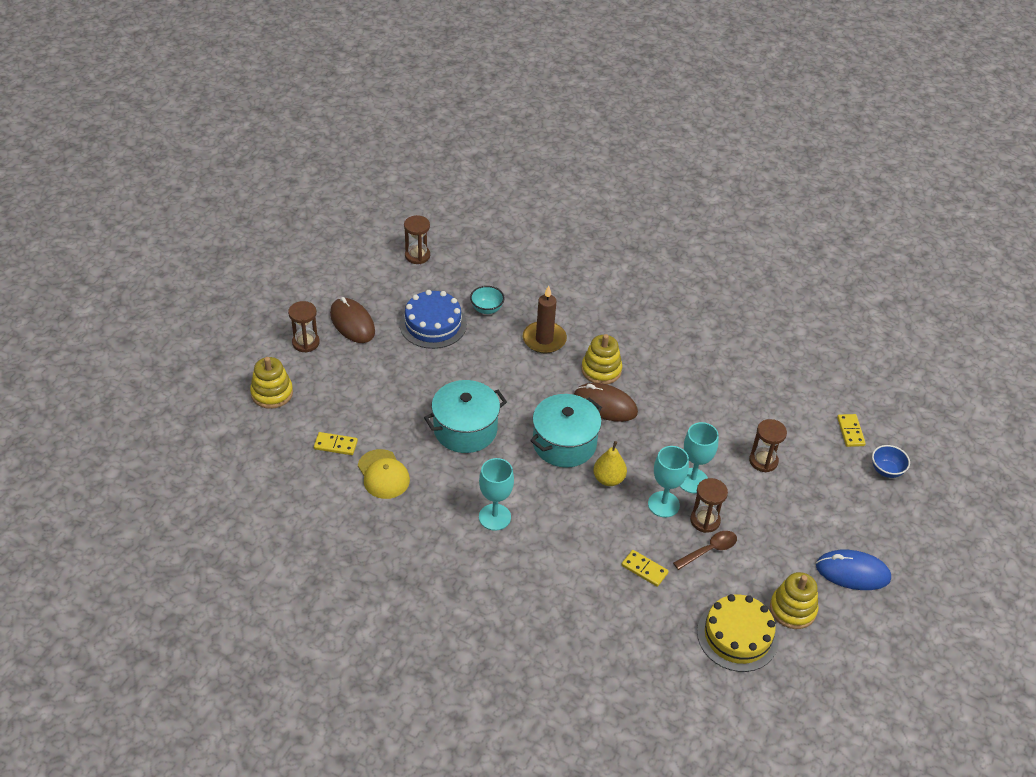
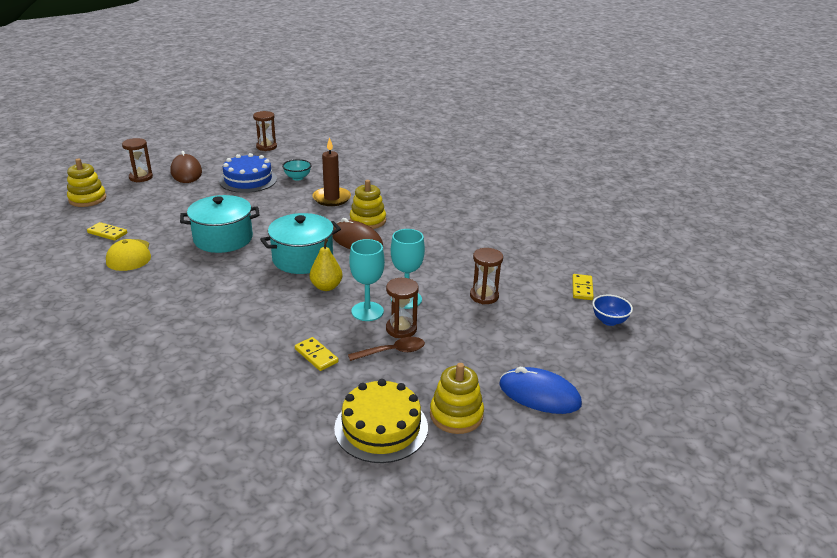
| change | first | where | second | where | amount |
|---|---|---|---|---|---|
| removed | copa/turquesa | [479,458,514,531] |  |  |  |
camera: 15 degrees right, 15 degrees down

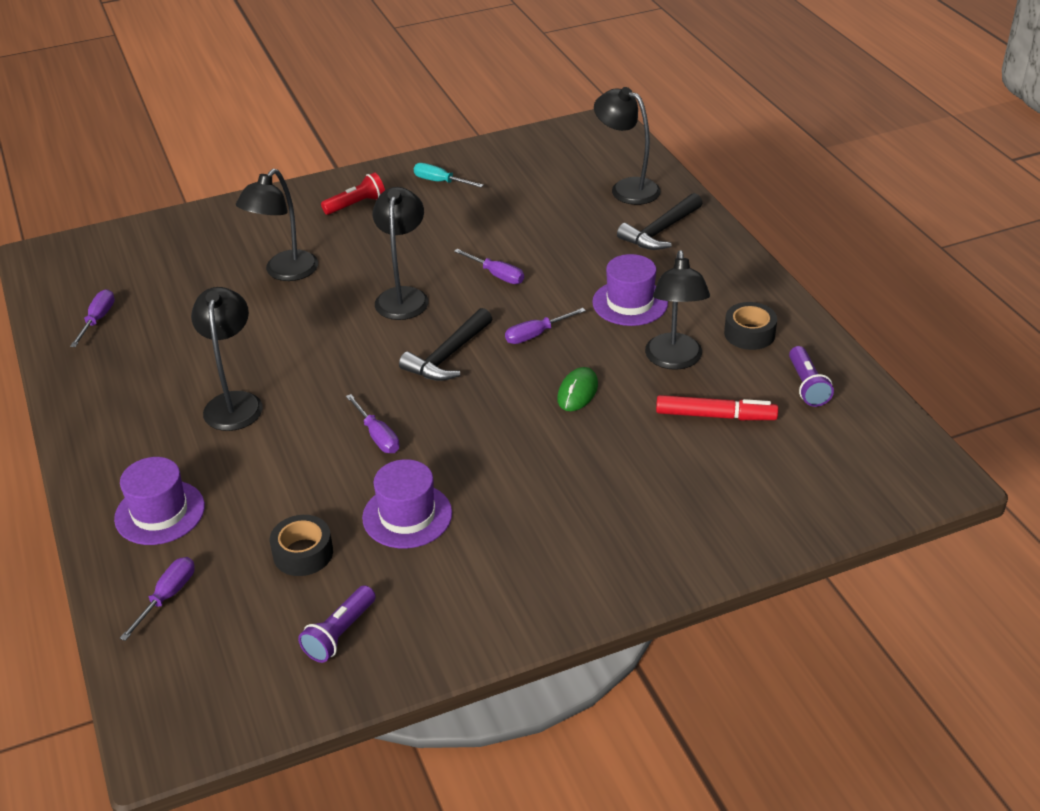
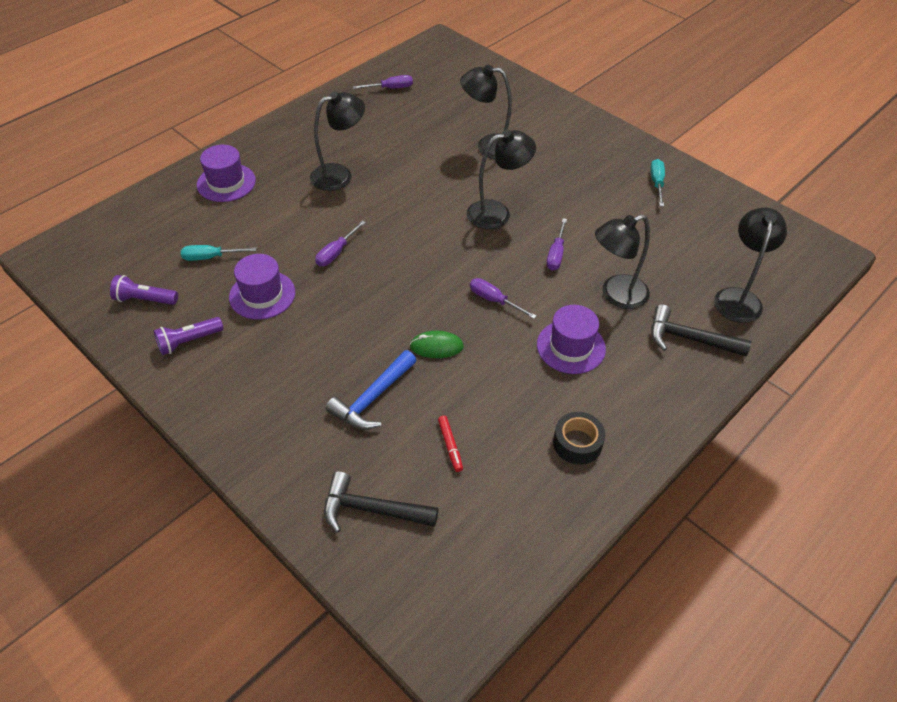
| change | first | where | second | where | amount |
|---|---|---|---|---|---|
| moved | lámpara de mano/morado | [789,346,834,407] |  | [154,317,223,355] |  |
| replaced | cinta adhesiva/negro | [269,515,333,576] | destornillador/turquesa | [181,245,256,261] |  |
| moved | martillo/negro | [399,308,492,381] |  | [324,471,438,533] |  |
| added |  |  | martillo/azul | [326,350,417,430] |  |
| resized | rotulador/rojo | [656,395,778,420] |  | [438,416,463,472] | x0.59 |
| moved | lámpara/negro | [645,250,710,370] |  | [595,214,650,309] |  |
| removed | destornillador/morado | [120,557,195,641] |  |  |  |
| removed | lámpara de mano/rojo | [321,172,385,215] |  |  |  |
camera: 65 degrees right, 10 degrees up

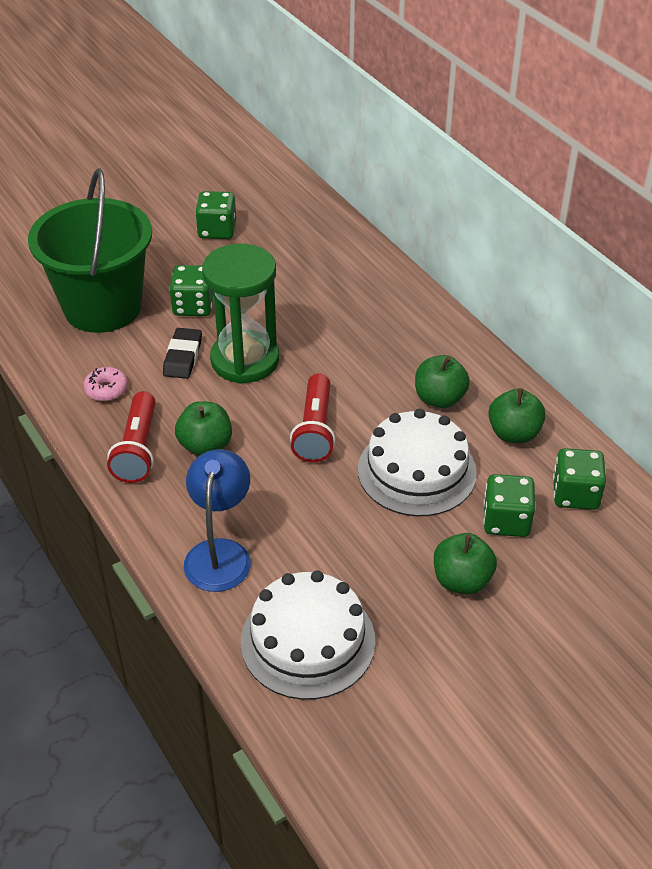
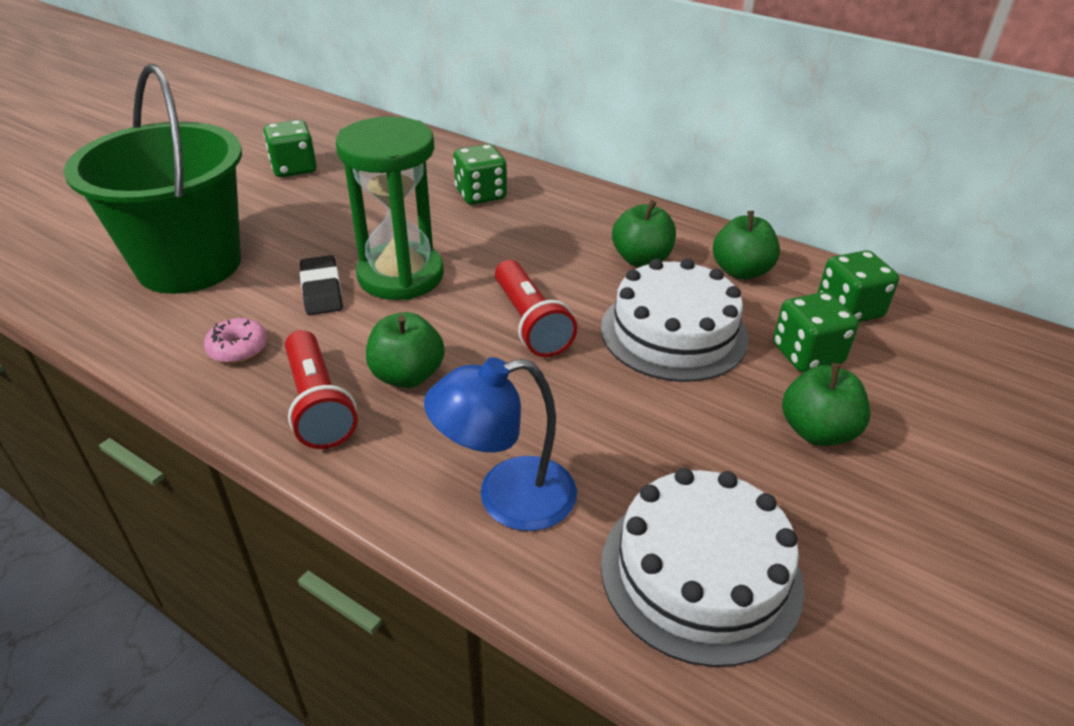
| change | first | where | second | where | amount |
|---|---|---|---|---|---|
| turned | lámpara/azul | [184,449,251,592] |  | [424,357,577,531] | 90 degrees counterclockwise |
| moved | dado/verde | [169,265,214,316] |  | [453,144,507,205] |  |
camera: 25 degrees left, 5 degrees down

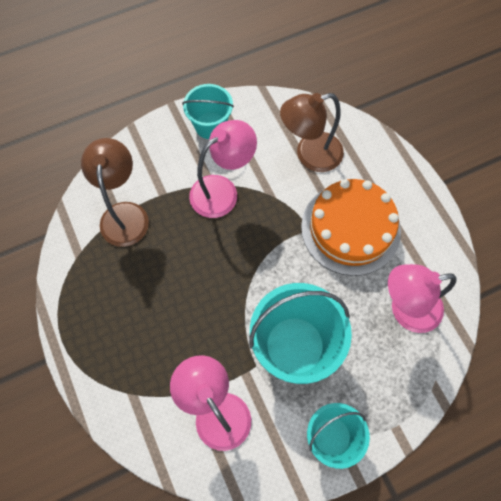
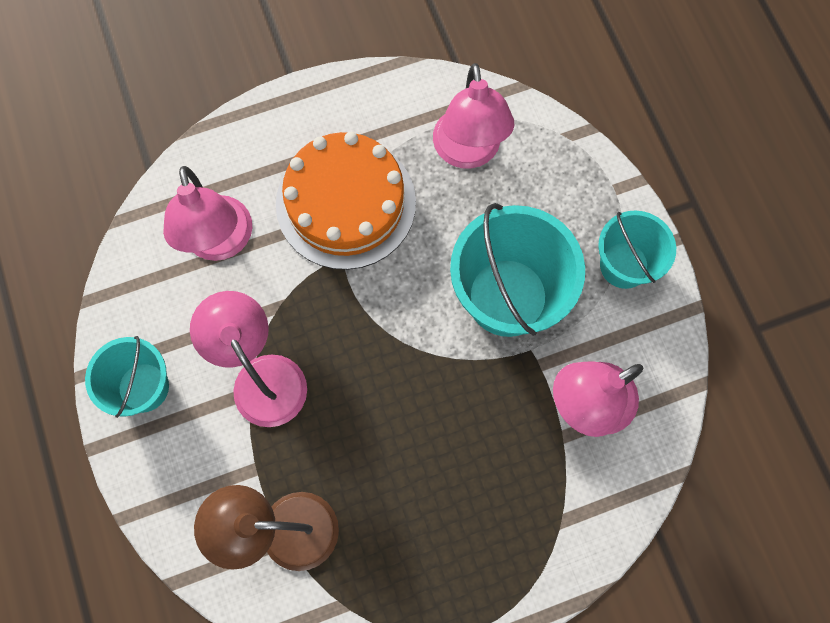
| change | first | where | second | where | amount |
|---|---|---|---|---|---|
| recoloured | lámpara/marrón | [280,93,344,172] | lámpara/rosa | [163,166,252,261] |  |
camera: 85 degrees left, 5 degrees up

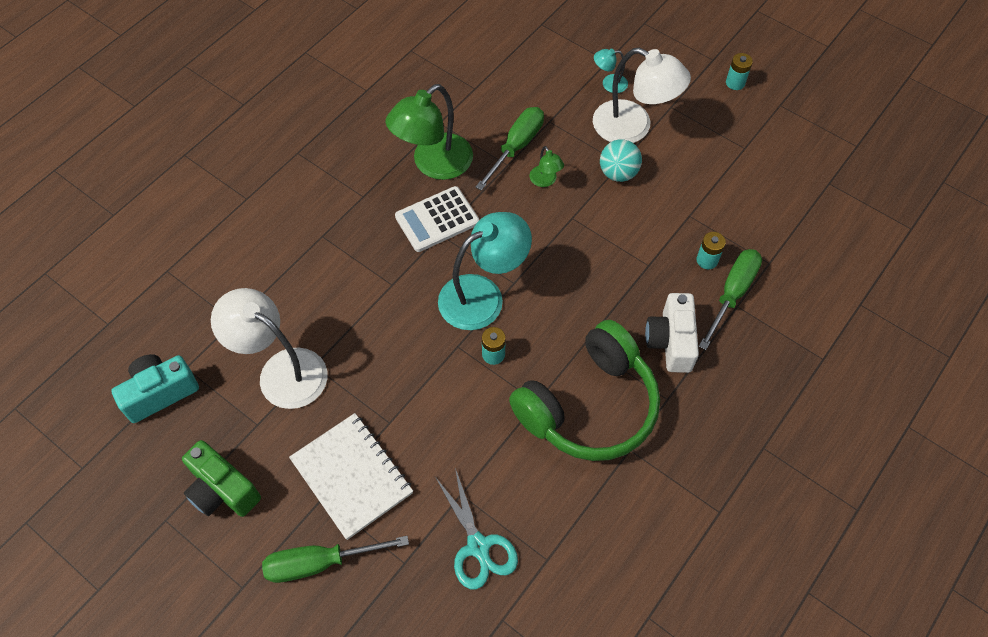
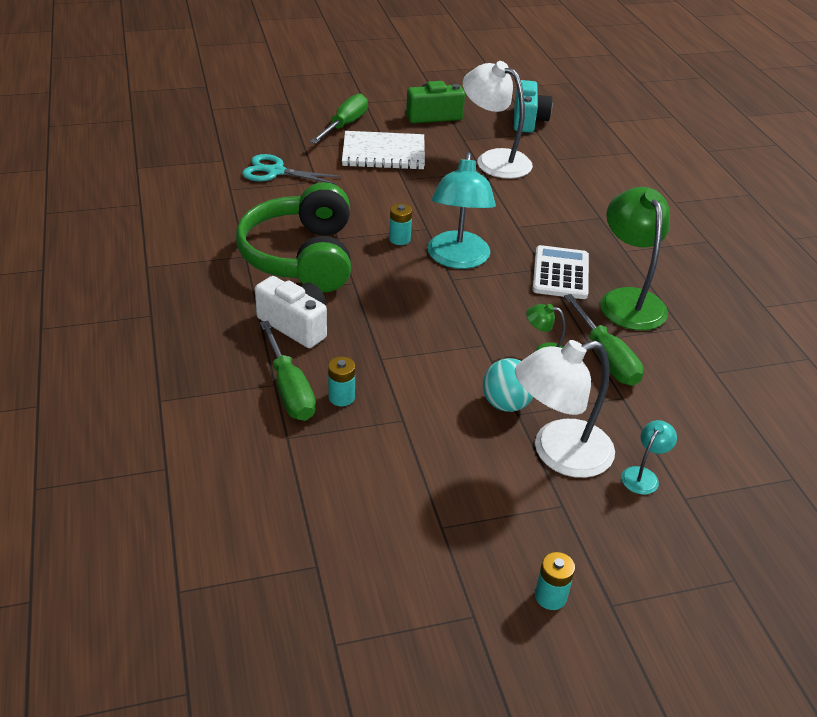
| change | first | where | second | where | amount |
|---|---|---|---|---|---|
| turned | lámpara/blanco | [211,288,327,409] |  | [463,61,533,179] | 120 degrees counterclockwise |
camera: 125 degrees right, 20 degrees down

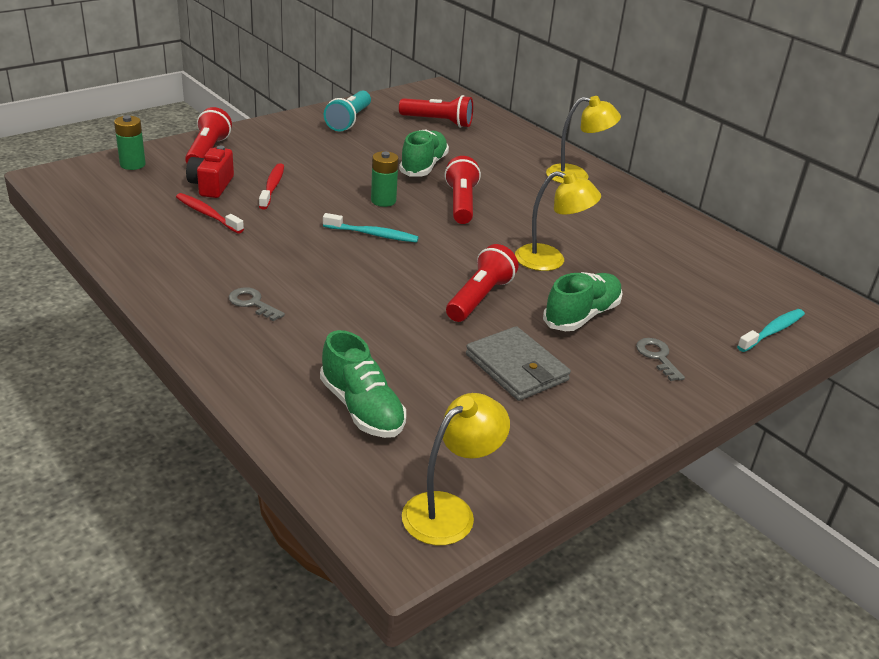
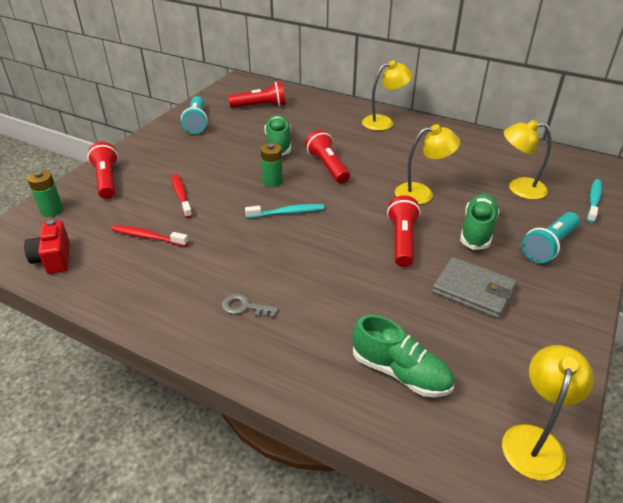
| change | first | where | second | where | amount |
|---|---|---|---|---|---|
| moved | cámara/rojo | [186,146,234,198] |  | [24,220,70,274] |  |
| added |  |  | lámpara/amarillo | [504,120,551,200] |  |
| replaced | llave/gris | [636,338,685,381] | lámpara de mano/turquesa | [522,212,580,263] |  |
camera: 20 degrees left, 5 degrees up

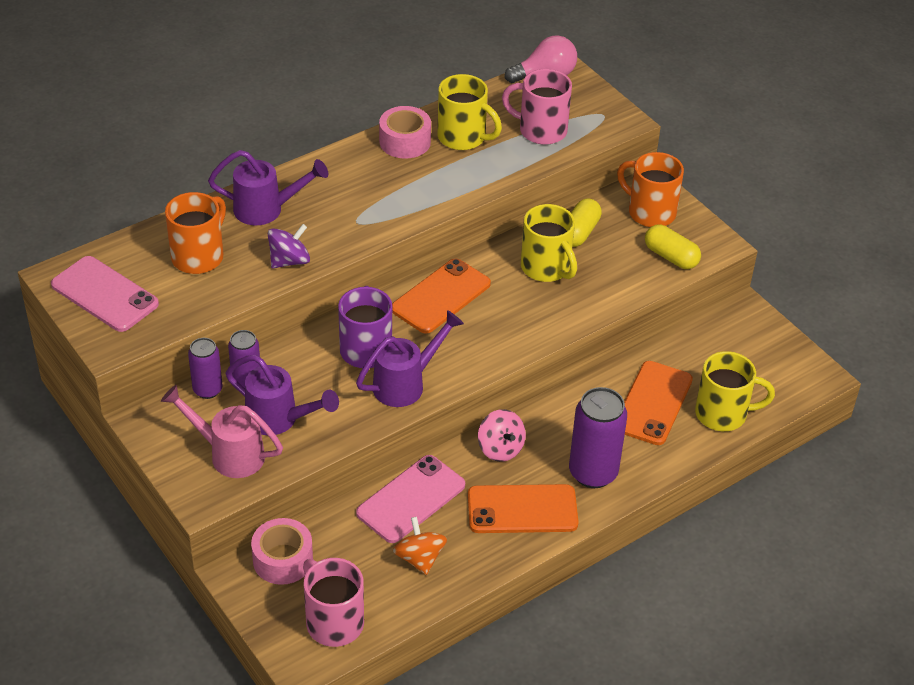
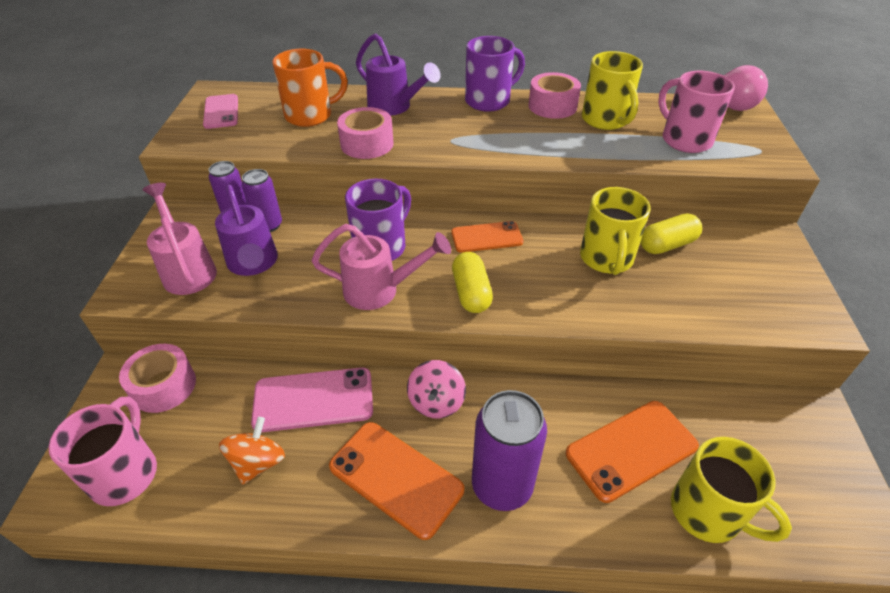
| change | first | where | second | where | amount |
|---|---|---|---|---|---|
| resized | móvil/rosa | [51,256,159,332] |  | [203,94,238,129] | x0.66 |
| recoloured | regadera/morado | [356,310,464,407] | regadera/rosa | [311,224,451,310] |  |
| replaced | peonza/morado | [268,224,310,268] | cinta adhesiva/rosa | [337,107,394,159] |  |
| resized | móvil/naranja | [392,258,491,334] |  | [451,221,523,253] | x0.66 |
| moved | cápsula/amarillo | [645,224,701,269] |  | [452,252,493,313] |  |
| added |  |  | taza/morado | [465,36,525,112] |  |
| removed | taza/naranja | [617,152,684,227] |  |  |  |
camera: 40 degrees right, 0 degrees up

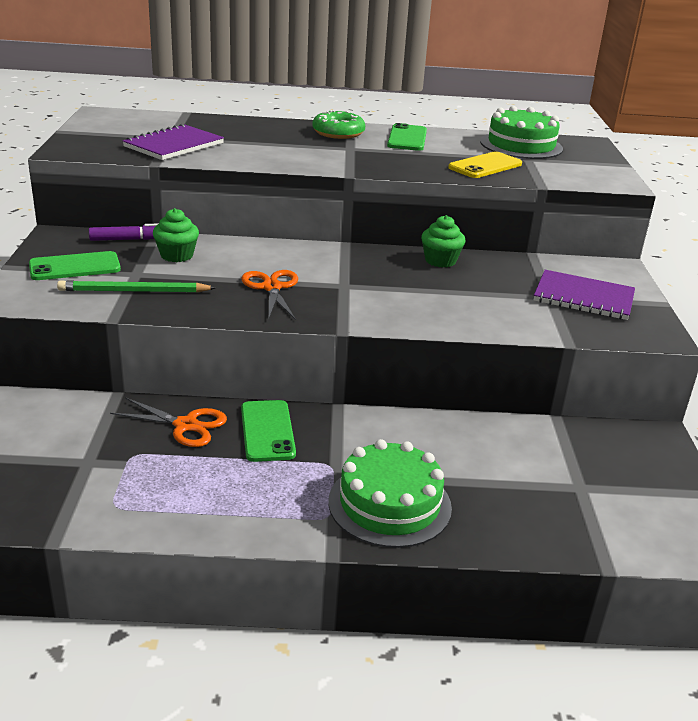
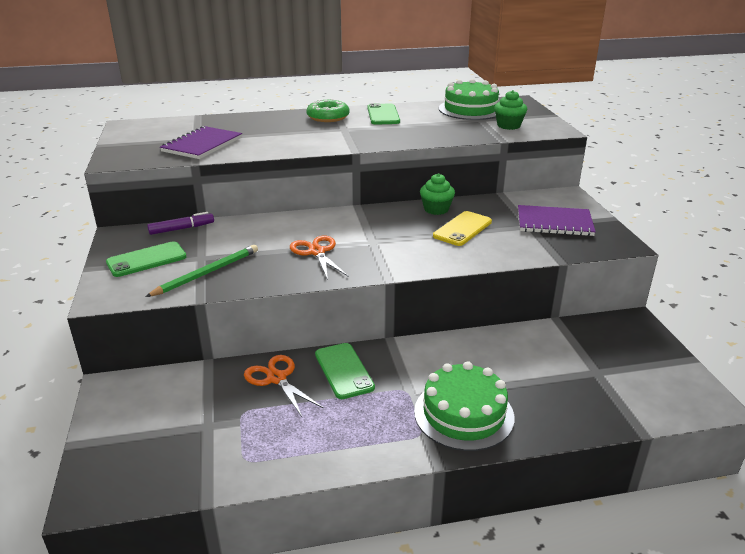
| change | first | where | second | where | amount |
|---|---|---|---|---|---|
| turned | lápiz/verde | [57,280,216,293] |  | [145,245,258,297] | 150 degrees clockwise |
| turned | tijeras/naranja | [110,397,227,447] |  | [244,355,323,417] | 135 degrees counterclockwise |
| moved | móvil/amarillo | [448,152,522,178] |  | [433,211,492,246] |  |
| moved | magdalena/verde | [153,208,199,262] |  | [494,90,527,130] |  |
camera: 10 degrees left, 0 degrees up

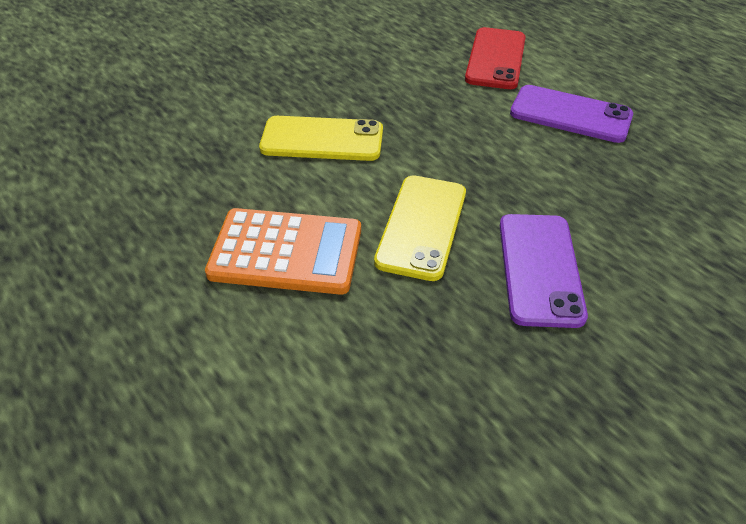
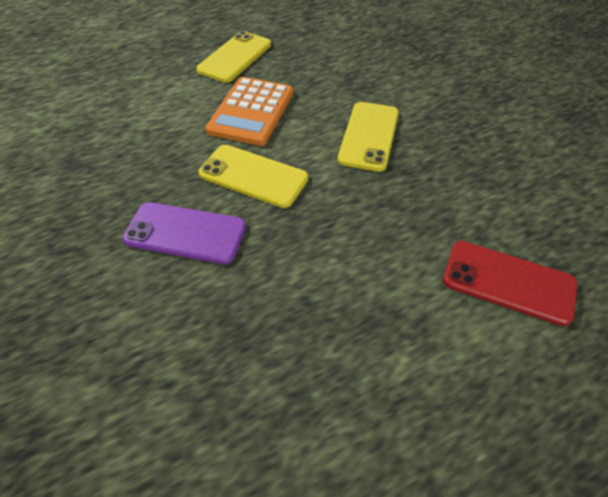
| change | first | where | second | where | amount |
|---|---|---|---|---|---|
| added |  |  | móvil/amarillo | [196,31,271,83] |  |
| removed | móvil/morado | [510,85,633,143] |  |  |  |
camera: 100 degrees right, 5 degrees up

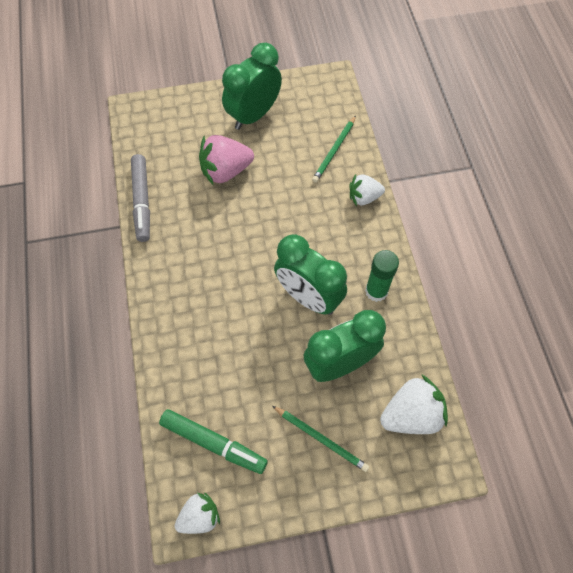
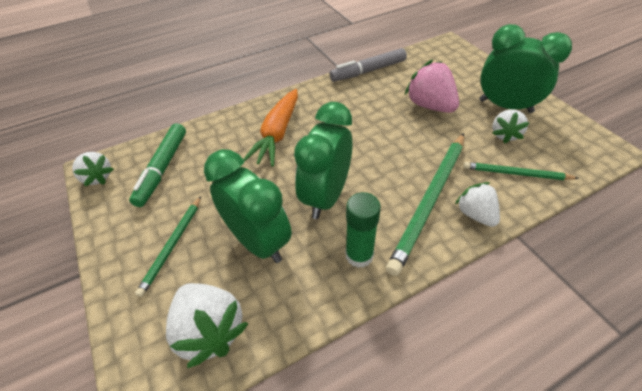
| change | first | where | second | where | amount |
|---|---|---|---|---|---|
| added |  |  | zanahoria/naranja | [243,89,298,167] |  |
| added |  |  | lápiz/verde | [386,133,464,276] |  |
| added |  |  | fresa/blanco | [492,109,529,143] |  |
camera: 75 degrees right, 15 degrees down

